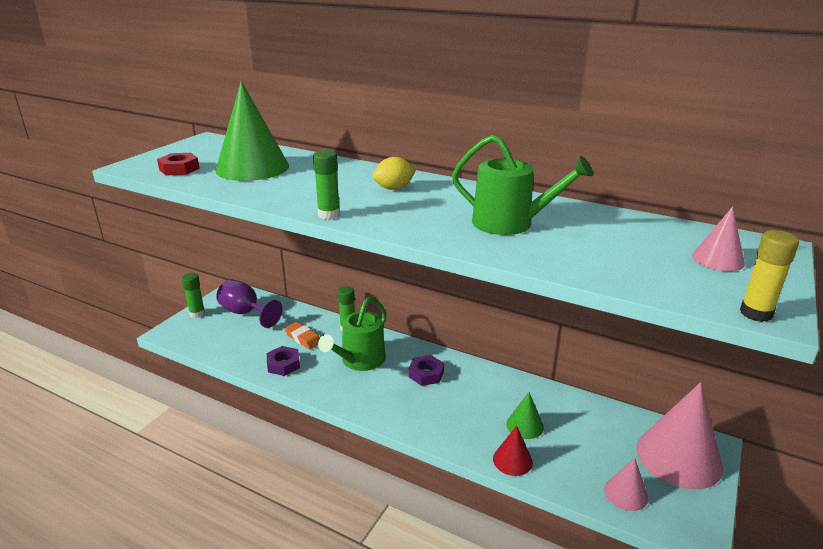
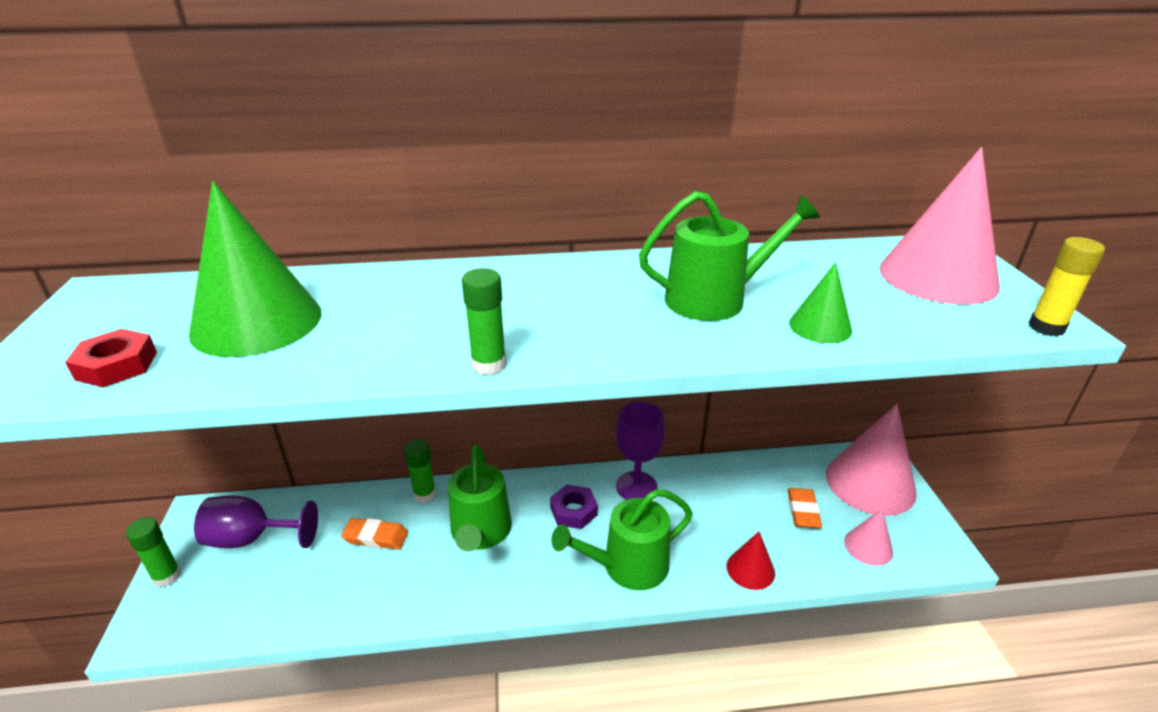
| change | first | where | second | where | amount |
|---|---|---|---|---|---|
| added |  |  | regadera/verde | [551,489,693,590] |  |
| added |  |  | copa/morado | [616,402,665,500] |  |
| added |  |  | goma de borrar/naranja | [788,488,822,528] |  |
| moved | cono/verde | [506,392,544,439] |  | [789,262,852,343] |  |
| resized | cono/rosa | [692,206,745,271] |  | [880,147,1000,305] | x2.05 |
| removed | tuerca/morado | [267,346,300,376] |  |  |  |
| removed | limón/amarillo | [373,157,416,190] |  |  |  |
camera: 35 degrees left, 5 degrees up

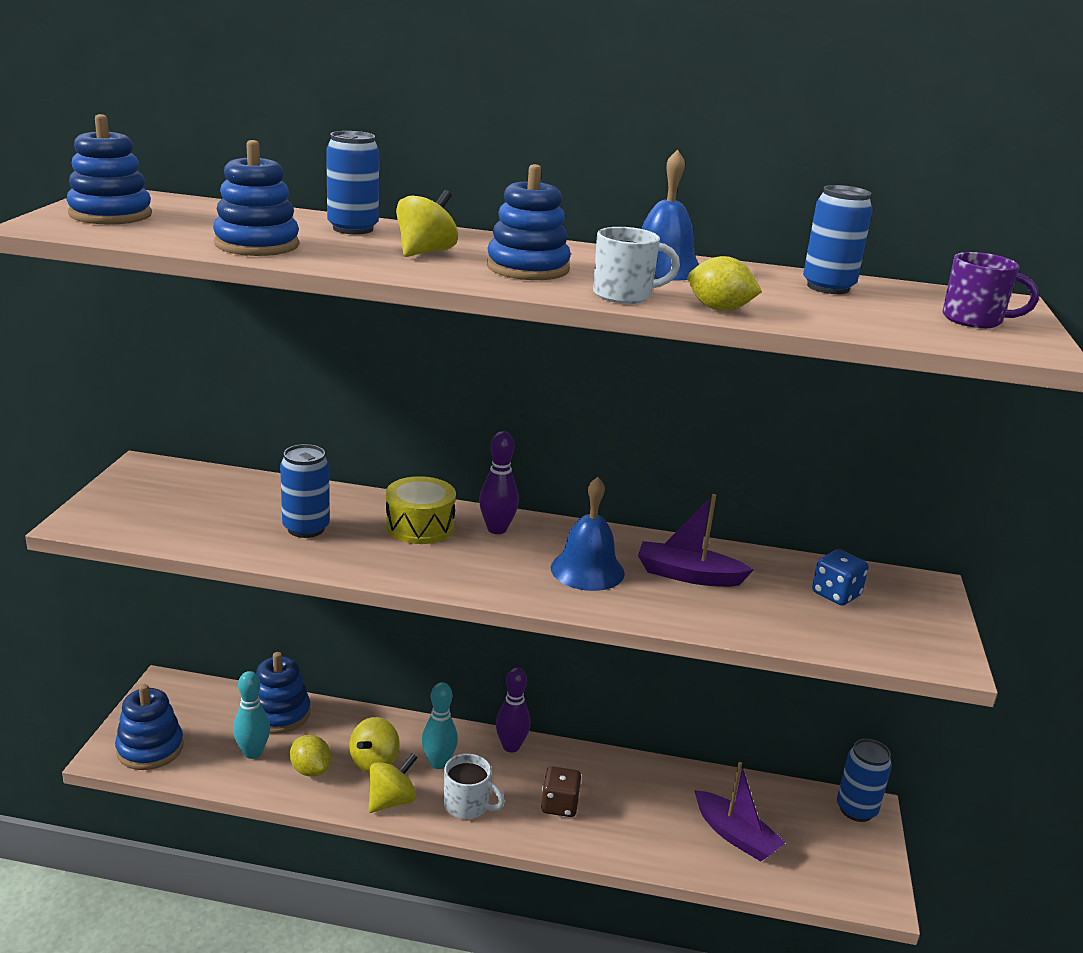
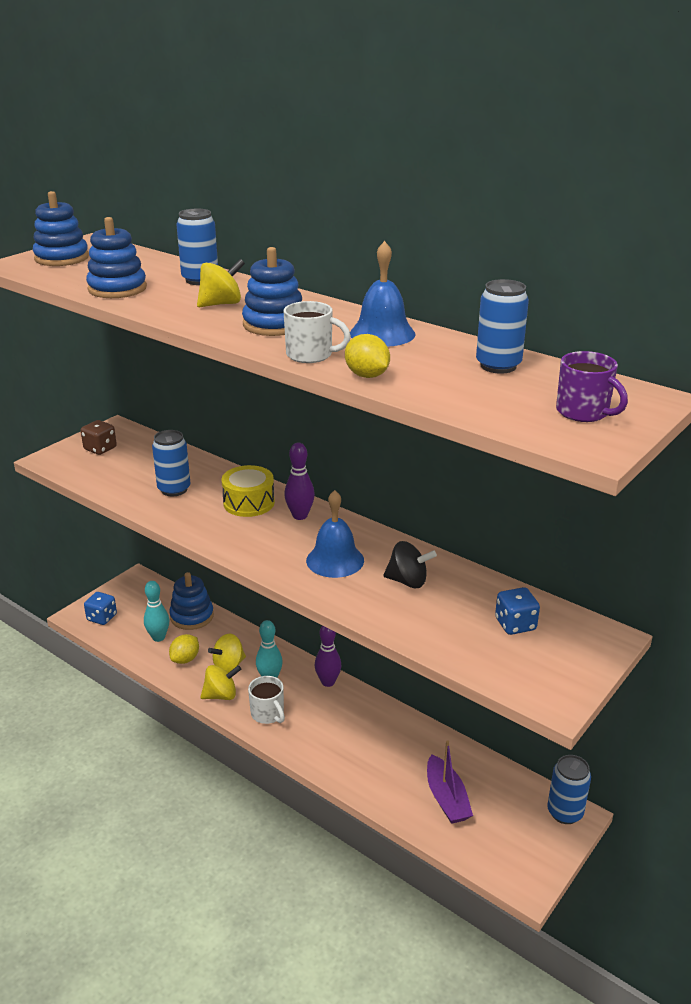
| change | first | where | second | where | amount |
|---|---|---|---|---|---|
| moved | dado/marrón | [541,766,582,817] |  | [81,420,117,455] |  |
| replaced | juguete apilable/azul | [115,684,184,770] | dado/azul | [84,592,117,625] |  |
| turned | limón/amarillo | [290,735,331,777] |  | [169,634,199,664] | 45 degrees clockwise |
| replaced | barco/morado | [638,494,753,587] | peonza/negro | [383,541,437,588] |  |
camera: 30 degrees right, 5 degrees up

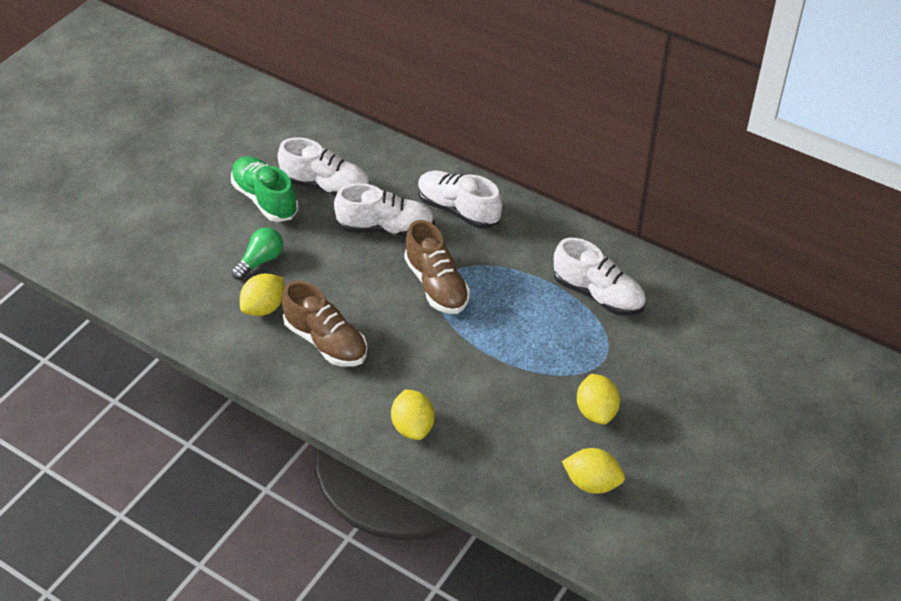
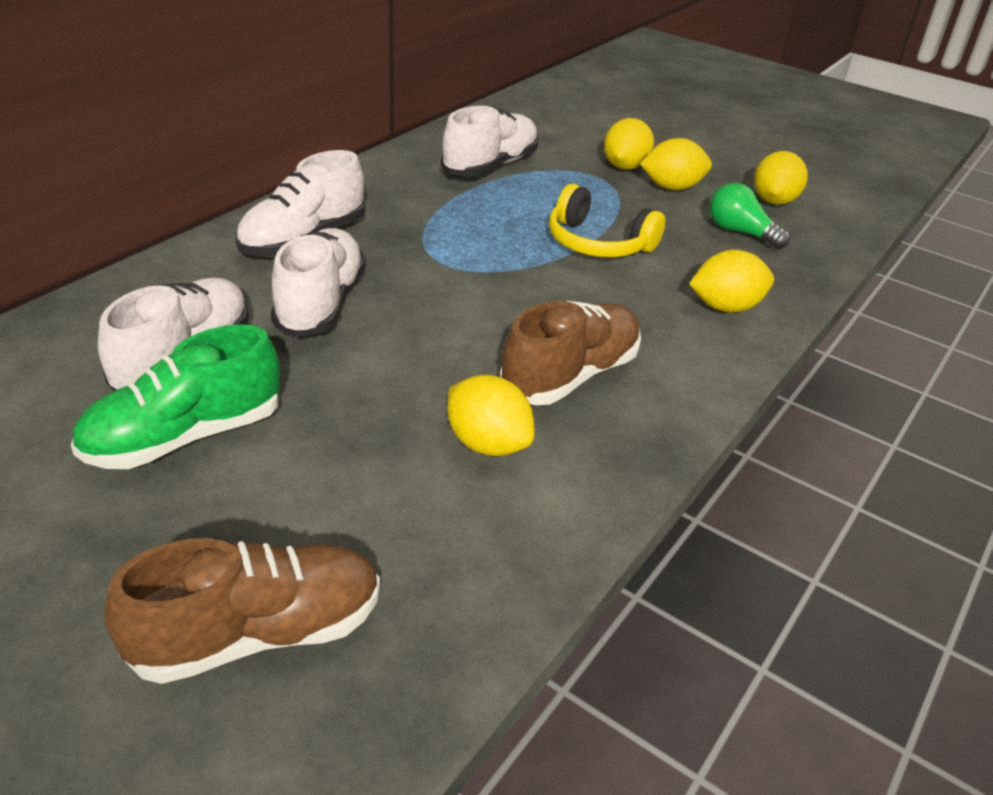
| change | first | where | second | where | amount |
|---|---|---|---|---|---|
| moved | zapato/marrón | [404,220,470,314] |  | [104,538,380,684] |  |
| added |  |  | auriculares/amarillo | [549,184,666,257] |  |
| added |  |  | limón/amarillo | [604,118,654,170] |  |
| moved | bombilla/verde | [232,227,283,280] |  | [710,183,790,249] |  |
camera: 90 degrees left, 10 degrees down

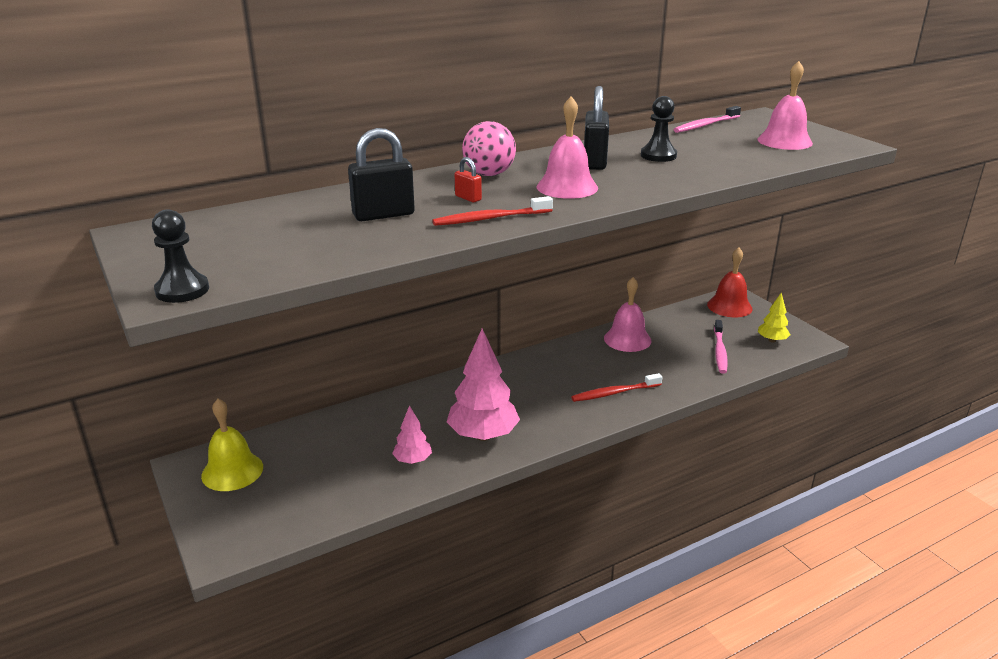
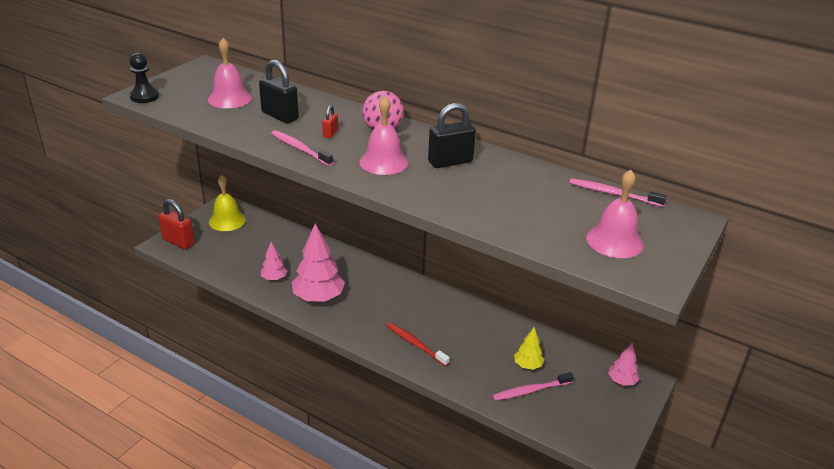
| change | first | where | second | where | amount |
|---|---|---|---|---|---|
| added |  |  | candado/rojo | [158,199,195,250] |  |
| moved | campana/rosa | [604,277,651,352] |  | [208,38,252,108] |  |
| recoloured | cepillo de dientes/rojo | [432,196,553,226] | cepillo de dientes/rosa | [271,130,333,166] |  |
| moved | árbol/amarillo | [758,293,790,343] |  | [514,327,544,370] |  |
| replaced | campana/rojo | [707,248,752,317] | árbol/rosa | [608,343,640,386] |  |
| removed | peón/negro | [641,96,677,162] |  |  |  |
camera: 60 degrees right, 5 degrees up

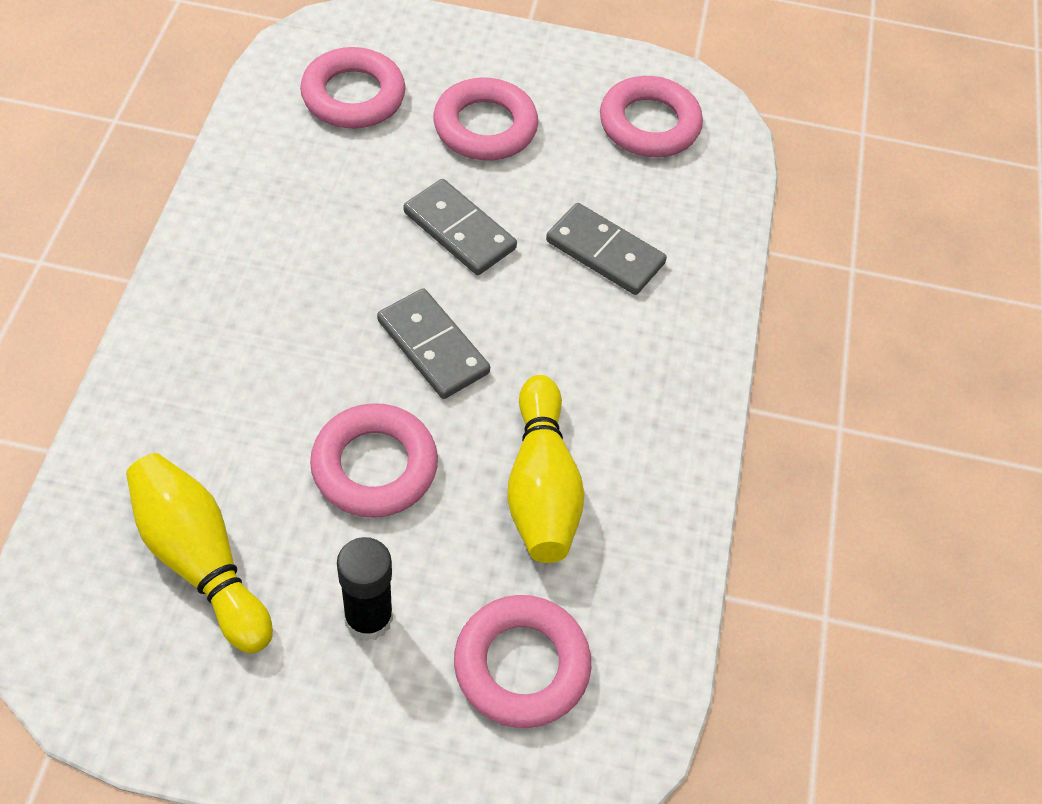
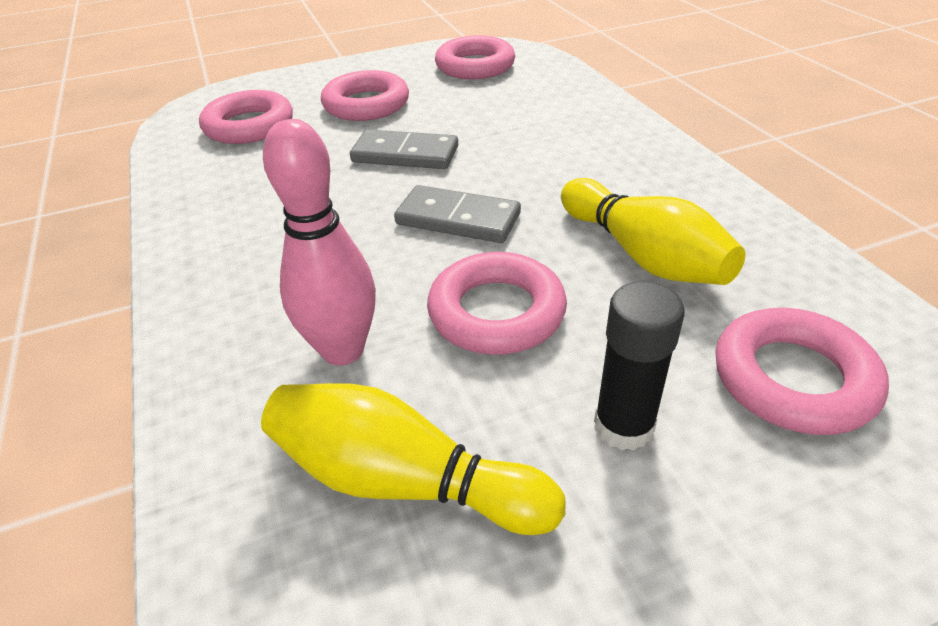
| change | first | where | second | where | amount |
|---|---|---|---|---|---|
| added |  |  | bolo/rosa | [263,119,376,366] |  |
| removed | ficha de dominó/gris | [546,203,667,295] |  |  |  |
camera: 25 degrees left, 15 degrees down

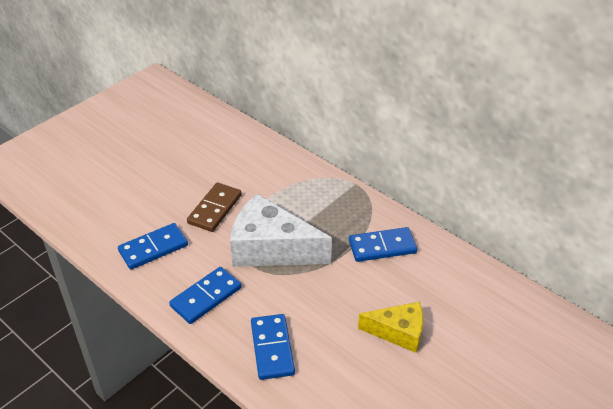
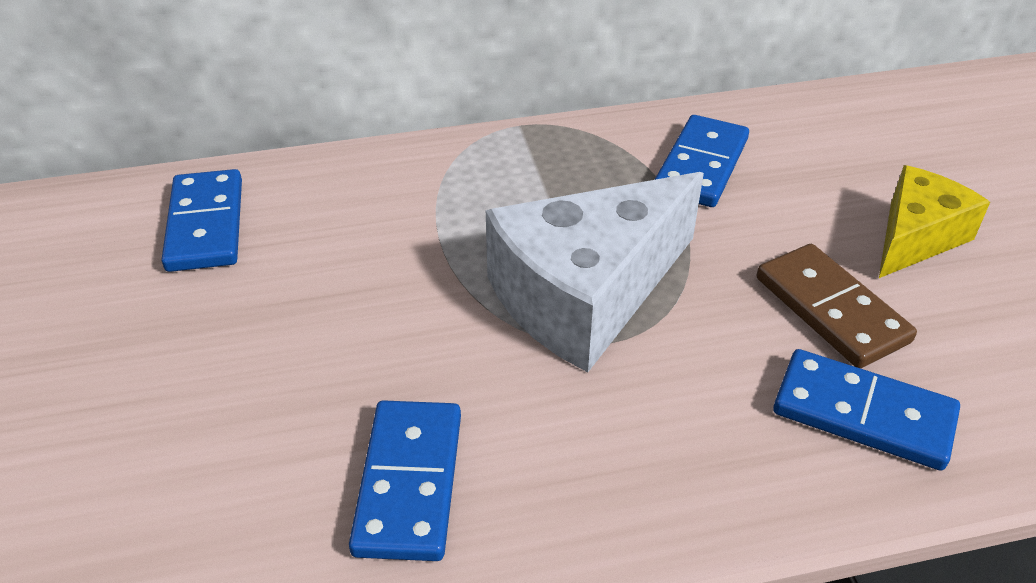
| change | first | where | second | where | amount |
|---|---|---|---|---|---|
| moved | ficha de dominó/azul | [169,267,241,324] |  | [162,169,242,272] |  |
| moved | ficha de dominó/marrón | [187,183,242,232] |  | [757,244,917,368] |  |
camera: 55 degrees left, 0 degrees up

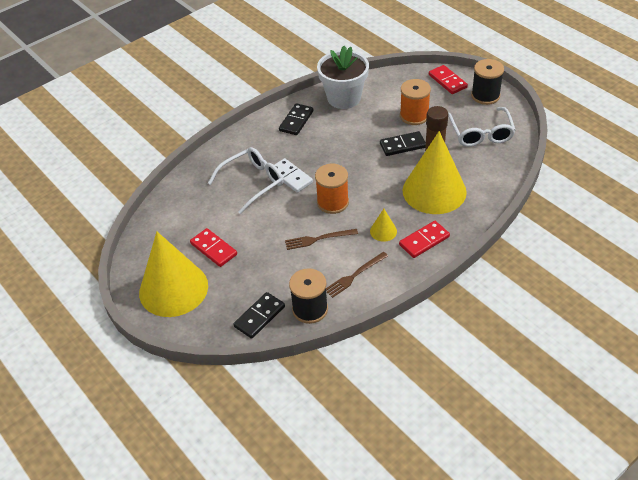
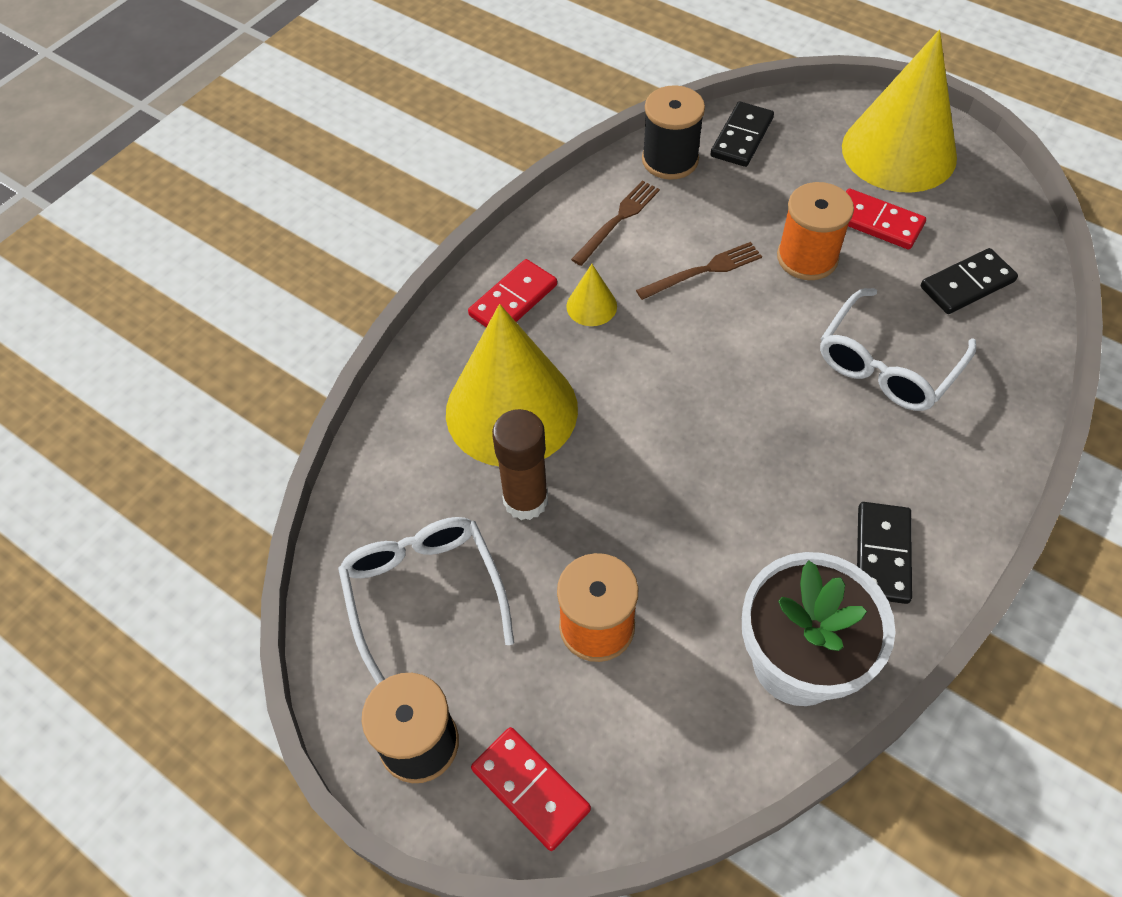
| change | first | where | second | where | amount |
|---|---|---|---|---|---|
| moved | carrete/naranja | [315,164,349,214] |  | [777,182,854,280] |  |
| moved | ficha de dominó/negro | [380,131,426,156] |  | [921,248,1018,314] |  |
| removed | ficha de dominó/blanco | [274,158,313,193] |  |  |  |
camera: 165 degrees right, 10 degrees up

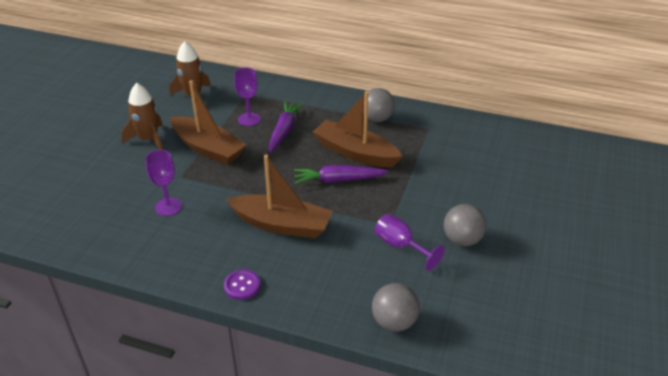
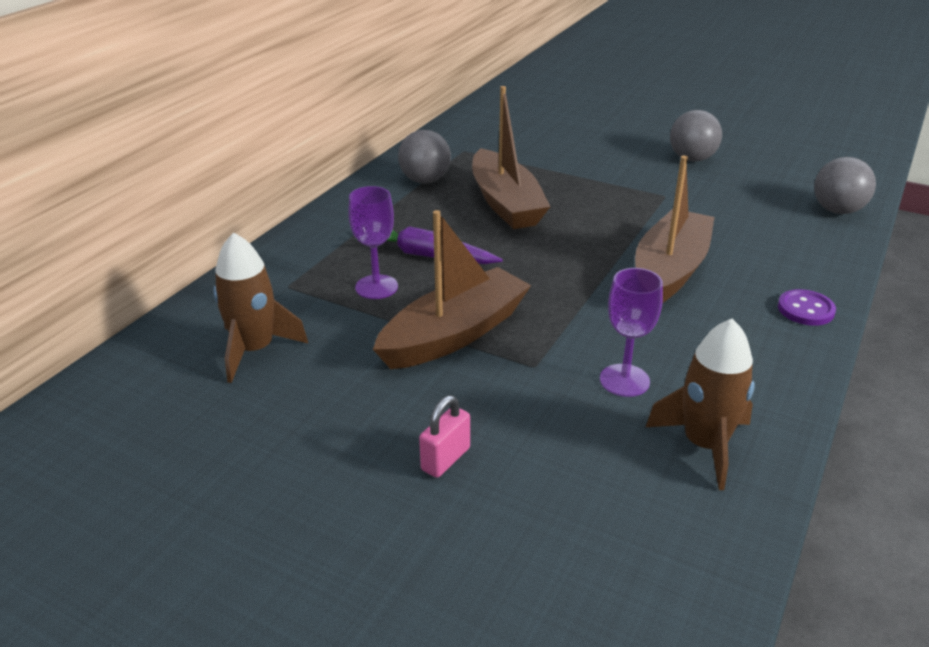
| change | first | where | second | where | amount |
|---|---|---|---|---|---|
| added |  |  | candado/rosa | [419,395,470,478] |  |
| turned | barco/marrón | [313,91,403,167] |  | [472,86,551,229] | 60 degrees counterclockwise |
| moved | cohete/marrón | [121,83,163,150] |  | [646,319,755,490] |  |
| removed | zanahoria/morado | [294,165,389,184] |  |  |  |
| removed | copa/morado | [374,213,445,271] |  |  |  |
camera: 80 degrees left, 5 degrees down

